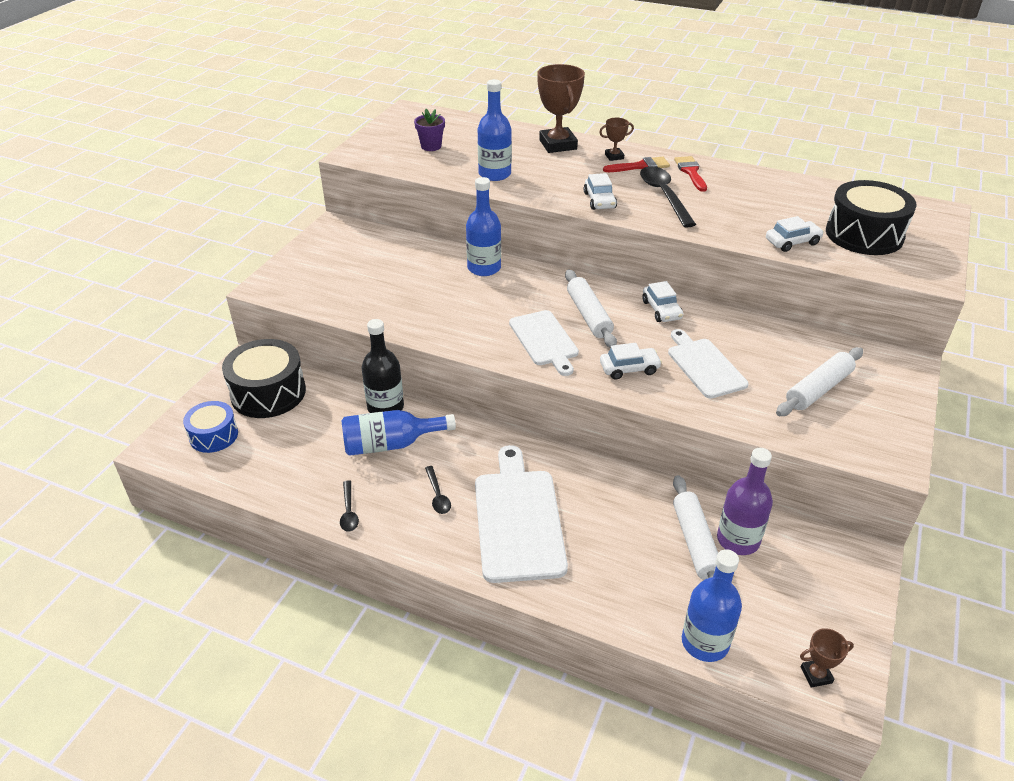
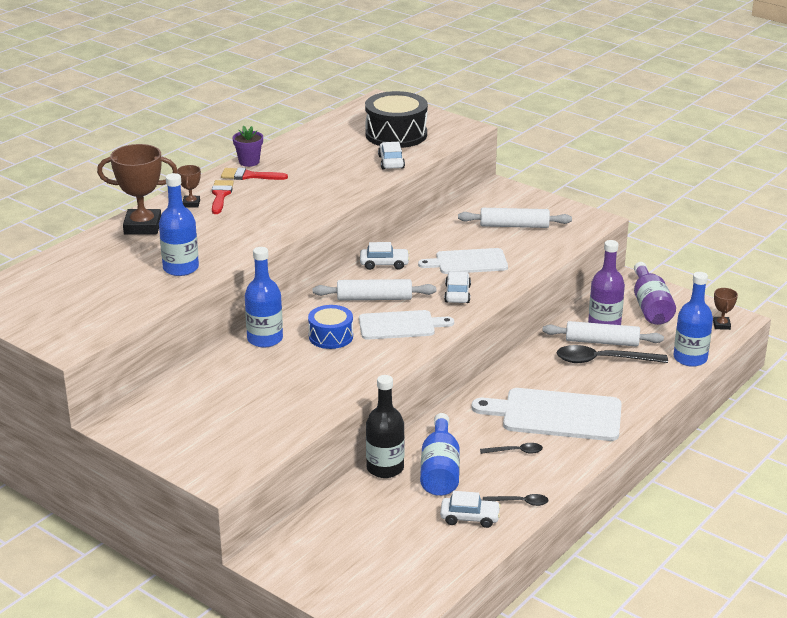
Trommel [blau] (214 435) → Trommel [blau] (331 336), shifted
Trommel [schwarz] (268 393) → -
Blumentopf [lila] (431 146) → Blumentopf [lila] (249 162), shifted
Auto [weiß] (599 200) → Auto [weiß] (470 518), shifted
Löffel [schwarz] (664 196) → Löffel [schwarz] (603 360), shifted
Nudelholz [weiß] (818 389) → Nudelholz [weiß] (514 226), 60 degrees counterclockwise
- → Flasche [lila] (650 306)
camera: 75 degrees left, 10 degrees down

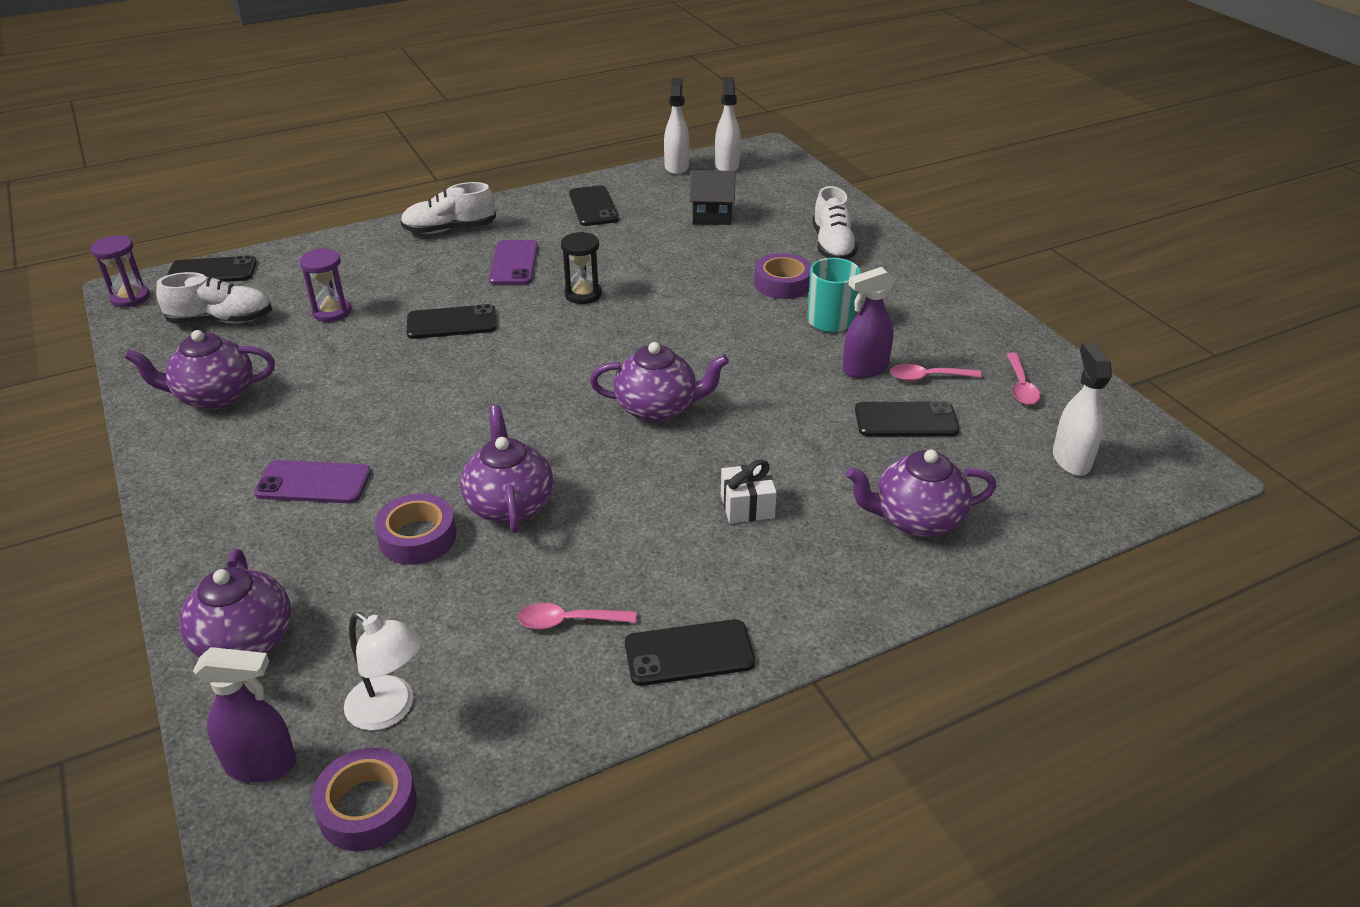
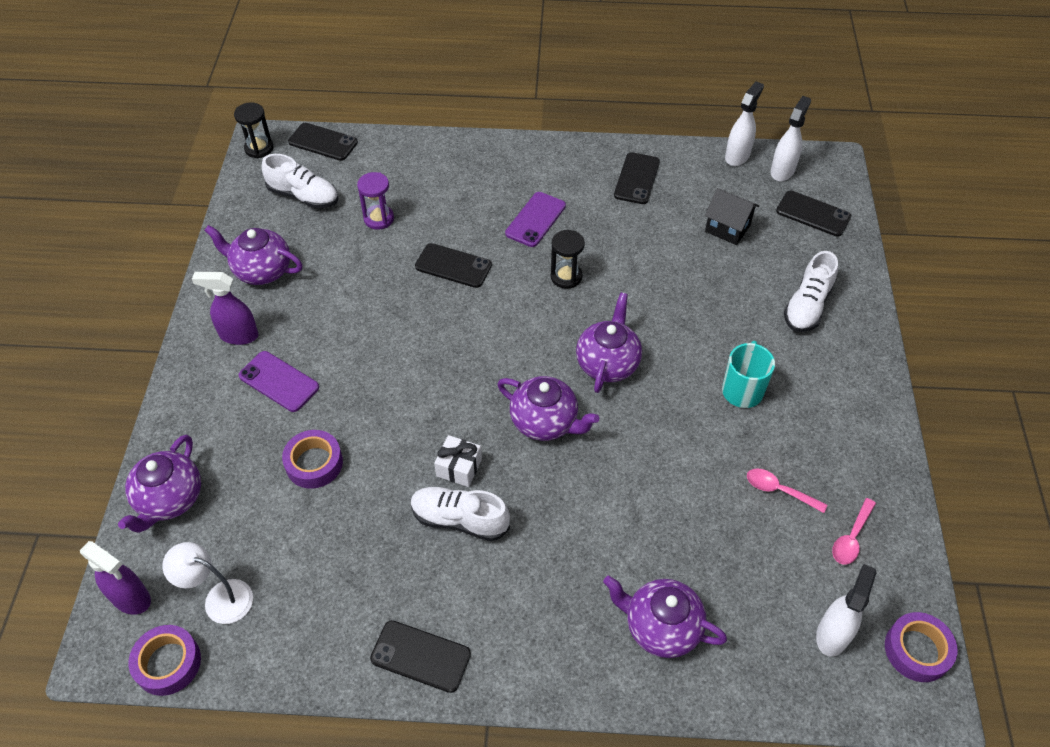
Sanduhr [lila] (130 298) → Sanduhr [schwarz] (259 148)
Lampe [weiß] (390 710) → Lampe [weiß] (219 598), 135 degrees clockwise
Schuh [weiß] (449 229) → Schuh [weiß] (459 520), shifted
Teekanne [lila] (509 504) → Teekanne [lila] (607 363), shifted
Löffel [rosa] (569 621) → -
Geschenk [weiß] (747 506) → Geschenk [weiß] (459 467), shifted
Klebeband [lila] (782 284) → Klebeband [lila] (917 650), shifted
Sprühflasche [lila] (864 369) → Sprühflasche [lila] (238 335), shifted
Handy [schwarz] (906 420) → Handy [schwarz] (813 214), shifted
camera: 30 degrees right, 15 degrees up

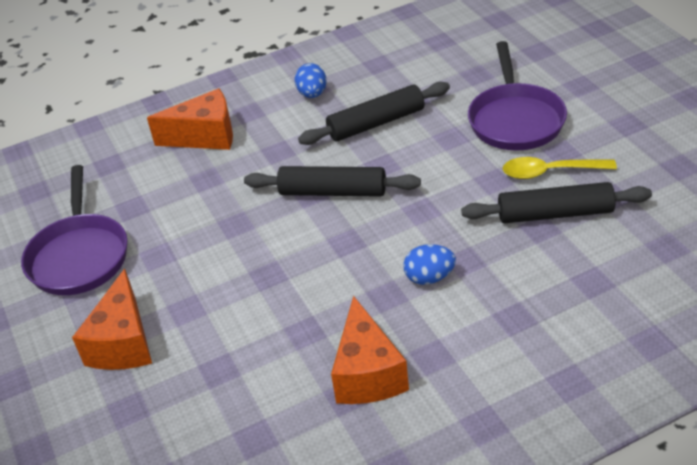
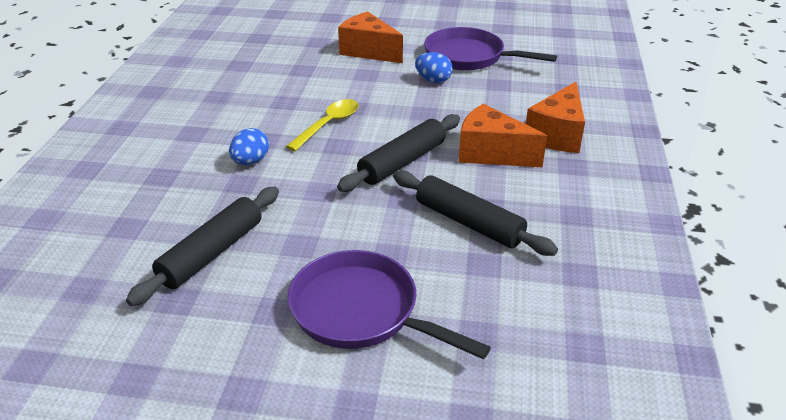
Ei [blau] (312 94) → Ei [blau] (433 80), shifted
Nudelholz [schwarz] (376 123) → Nudelholz [schwarz] (468 223), 60 degrees counterclockwise
Käse [orange] (368 373) → Käse [orange] (491 153), shifted
Löffel [gelb] (550 172) → Löffel [gelb] (328 125), shifted
camera: 120 degrees right, 5 degrees down

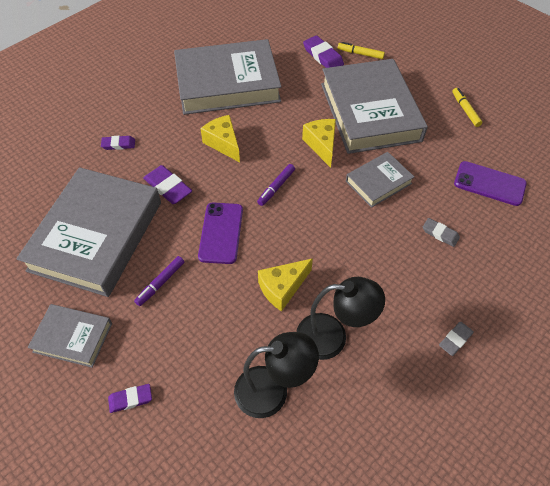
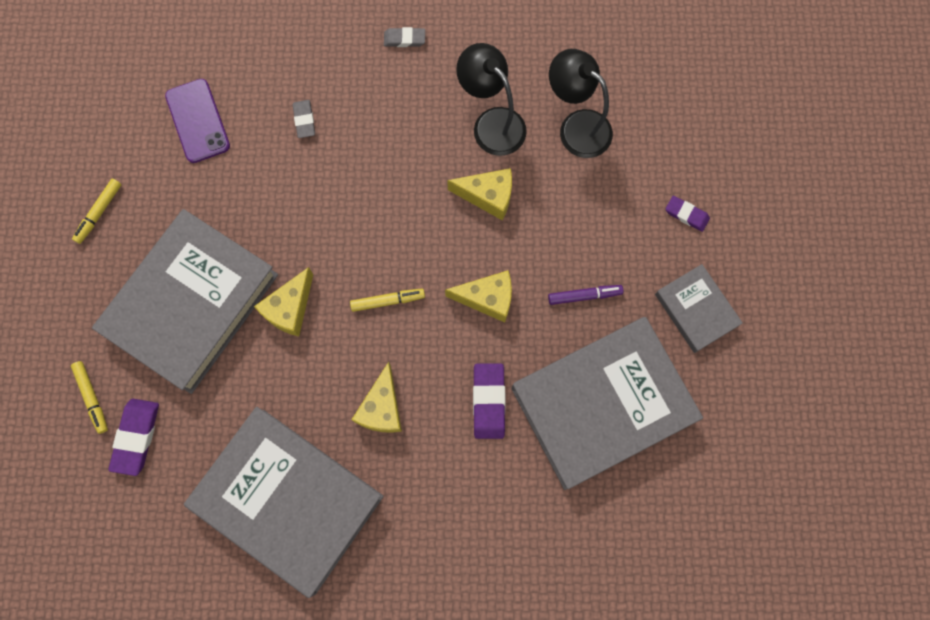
Radiergummi [lila] (118 144) → -
Handy [lila] (221 233) → Käse [gelb] (487 299)
Filzstift [lila] (276 187) → Filzstift [gelb] (387 301)
Buch [grau] (378 182) → -
camera: 135 degrees left, 20 degrees up

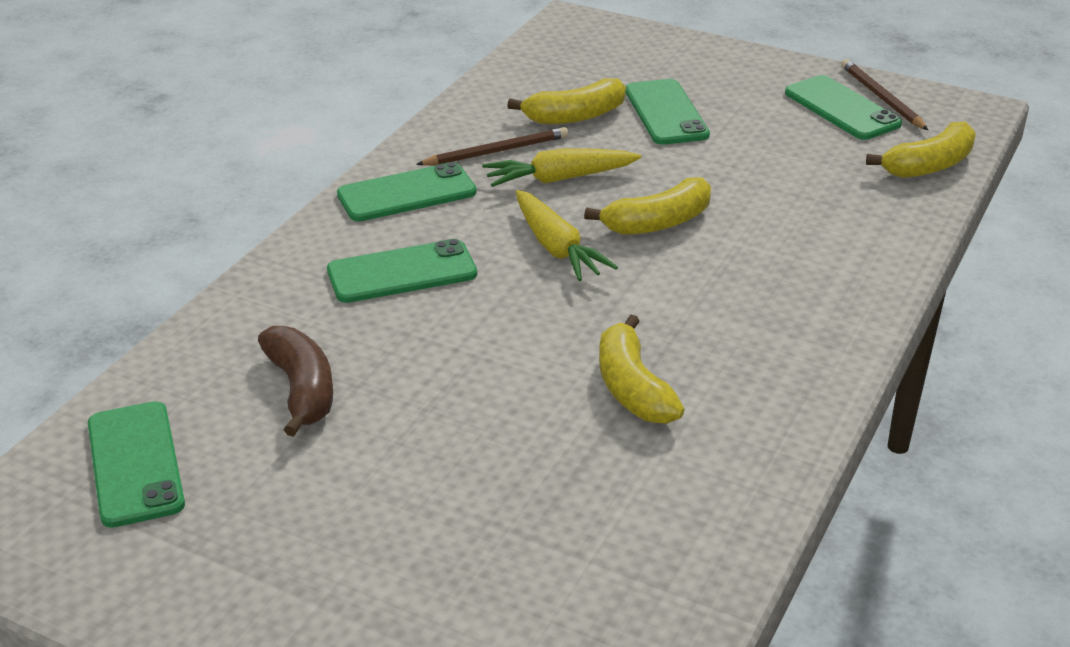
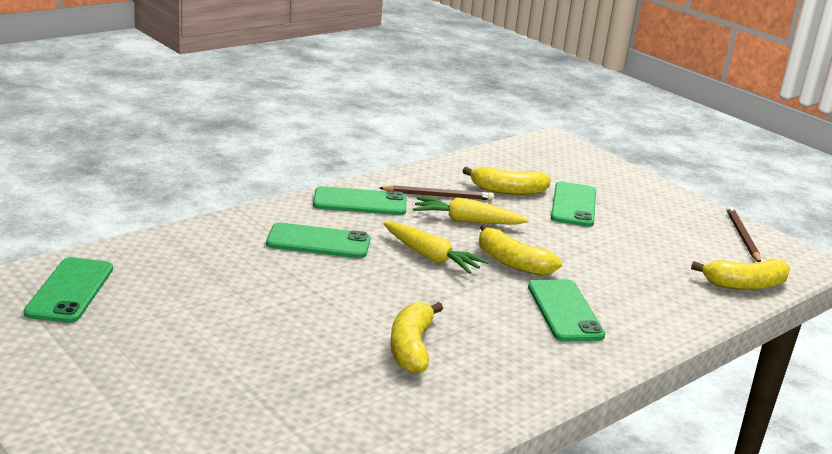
Banane [braun] (301 390) → -
Karotte [gelb] (556 247) → Karotte [gelb] (431 257), 45 degrees counterclockwise
Banane [gelb] (657 223) → Banane [gelb] (512 262), 45 degrees clockwise
Handy [grün] (841 109) → Handy [grün] (564 311), shifted
camera: 20 degrees right, 10 degrees down

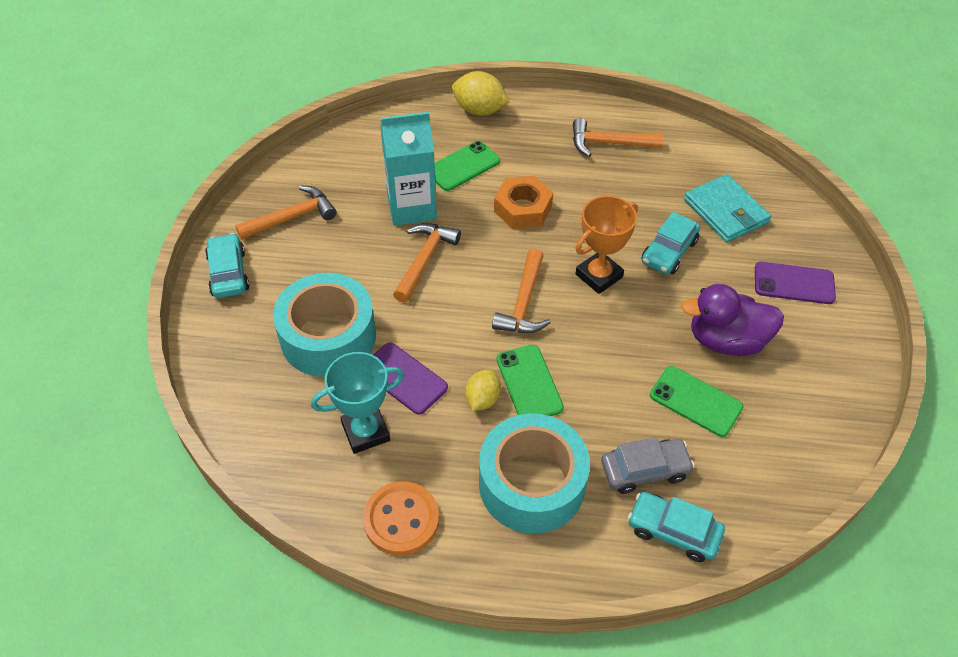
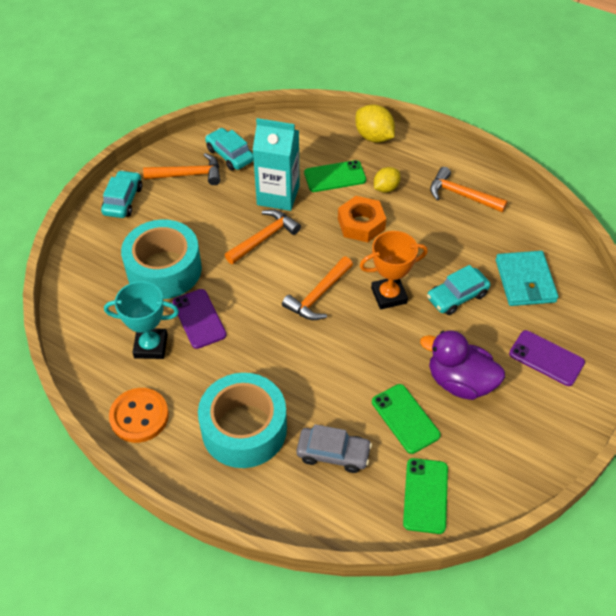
Zitrone [gelb] (482 399) → Zitrone [gelb] (386 188), shifted
Handy [grün] (529 383) → Handy [grün] (425 495), shifted
Auto [türkis] (673 531) → Auto [türkis] (230 155), shifted
camera: 25 degrees right, 0 degrees up

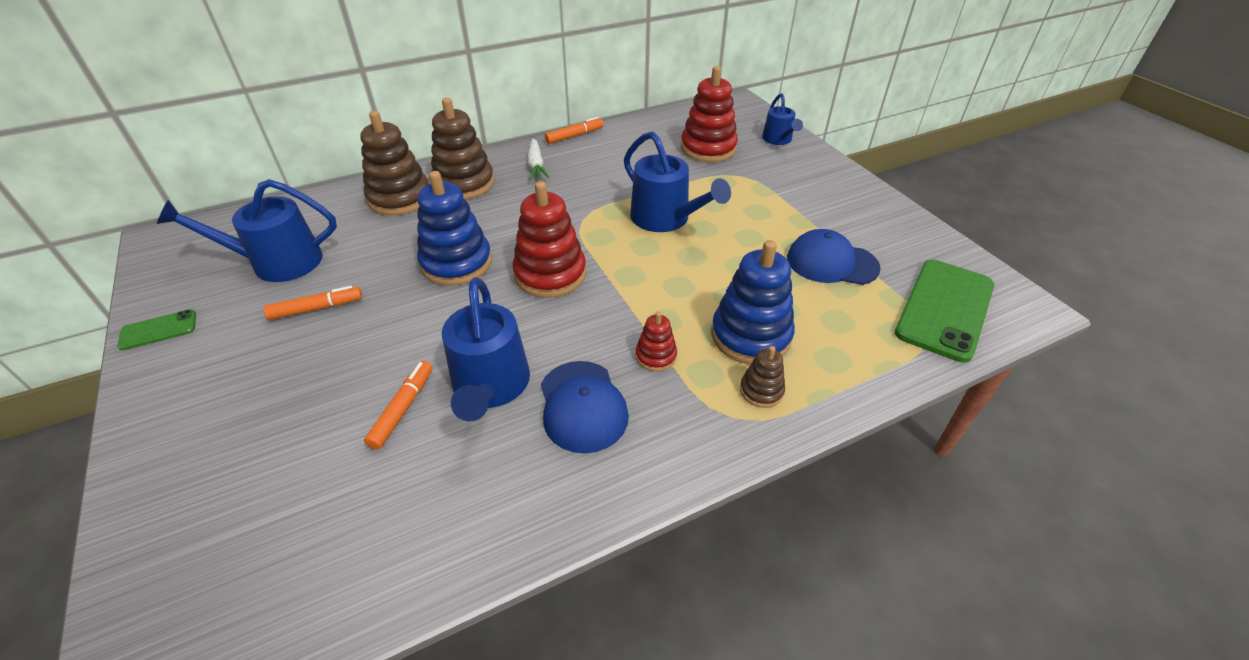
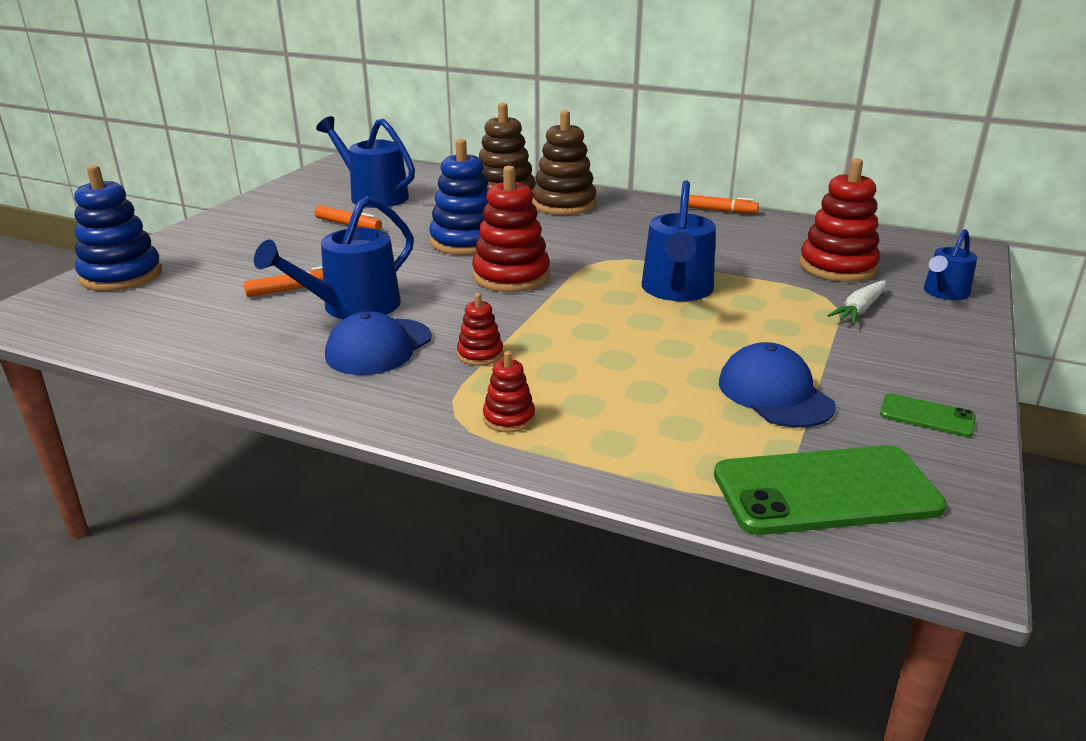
Handy [grün] (158 330) → Handy [grün] (927 416), shifted
Karotte [weiß] (536 165) → Karotte [weiß] (859 310), shifted
Stapelspielzeug [blau] (750 336) → Stapelspielzeug [blau] (121 275), shifted
Stapelspielzeug [braun] (761 391) → Stapelspielzeug [rot] (509 418)
camera: 50 degrees right, 15 degrees down

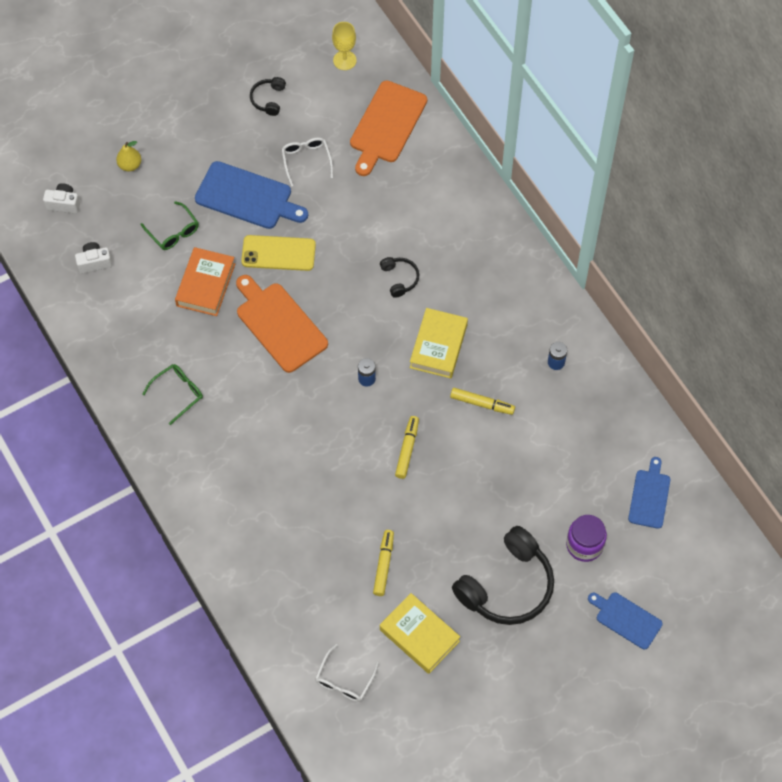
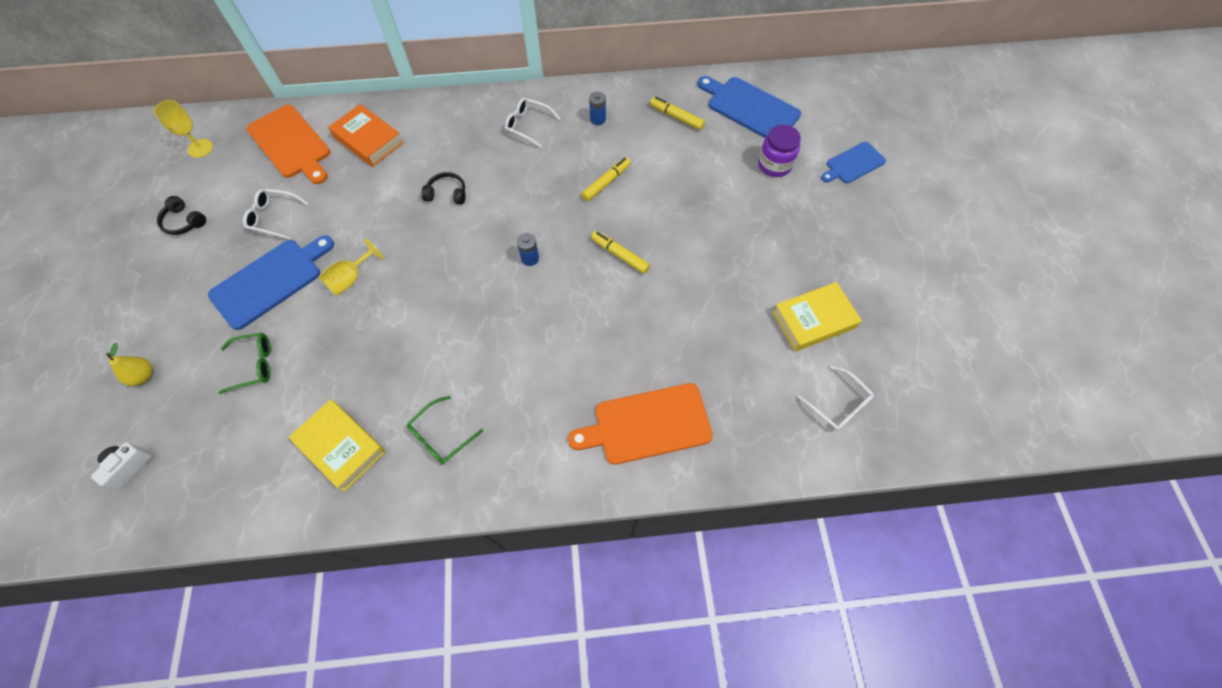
Kamera [weiß] (94 262) → -
Brille [grün] (178 393) → Brille [grün] (440 436), 120 degrees counterclockwise
Buch [orange] (206 285) → Buch [orange] (368 140), shifted
Schneidebrett [orange] (279 325) → Schneidebrett [orange] (647 425), shifted
Handy [gelb] (278 253) → Kelch [gelb] (351 279)
Filzstift [gelb] (383 565) → Filzstift [gelb] (676 117), shifted
Buch [gelb] (438 346) → Buch [gelb] (341 447), shifted
Kopfhörer [schwarz] (507 586) → -
Schneidebrett [blau] (649 496) → Schneidebrett [blau] (749 108), x1.63
- → Brille [weiß] (528 125)
camera: 65 degrees left, 0 degrees up

